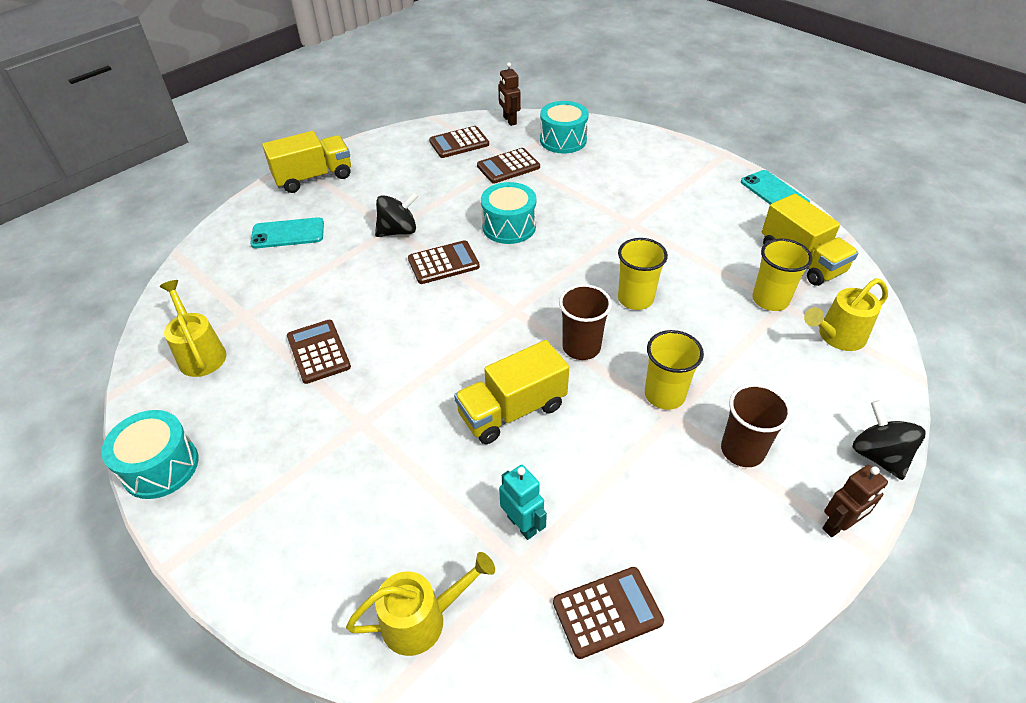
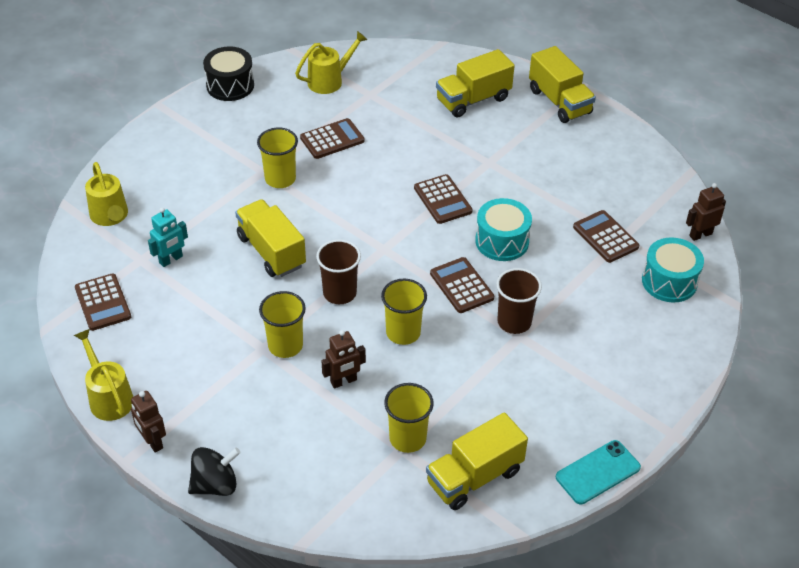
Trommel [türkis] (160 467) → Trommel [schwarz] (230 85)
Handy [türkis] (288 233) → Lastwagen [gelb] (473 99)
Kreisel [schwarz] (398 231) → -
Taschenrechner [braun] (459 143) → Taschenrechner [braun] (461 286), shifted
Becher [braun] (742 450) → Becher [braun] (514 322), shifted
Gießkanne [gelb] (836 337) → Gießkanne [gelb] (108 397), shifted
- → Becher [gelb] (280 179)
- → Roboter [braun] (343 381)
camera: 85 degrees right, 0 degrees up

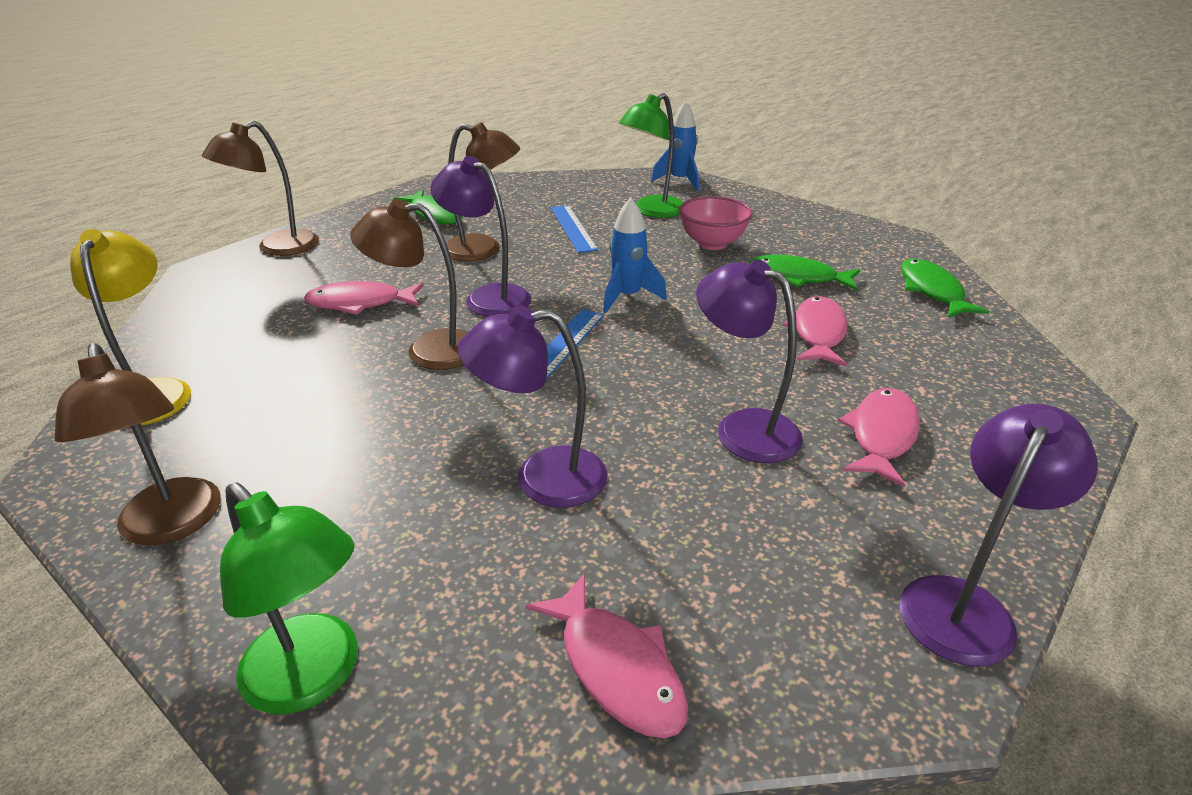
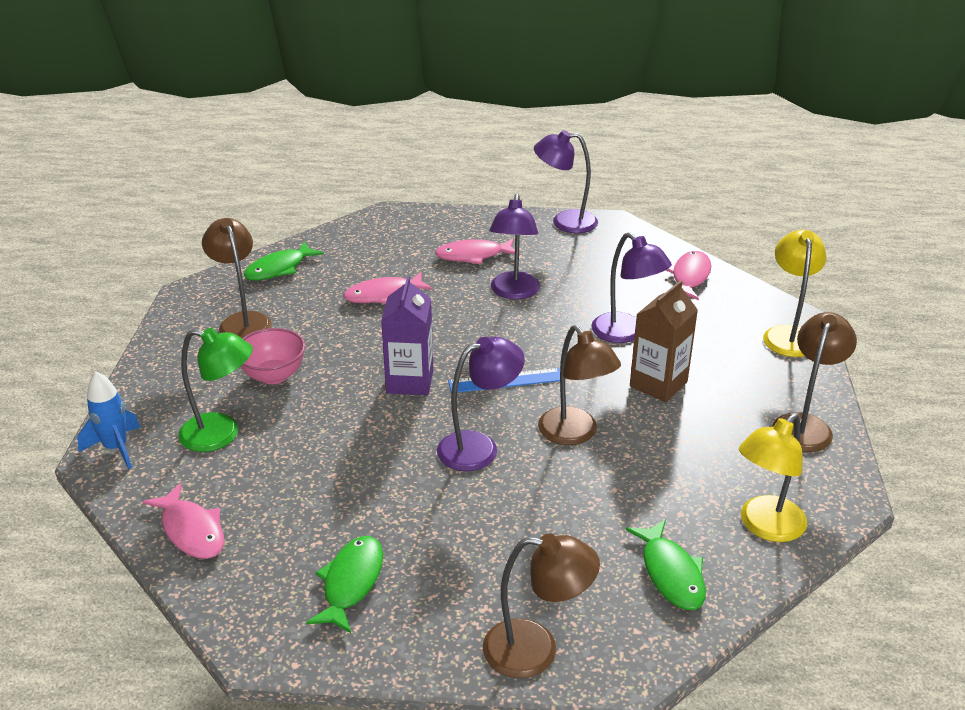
Lampe [grün] (314 678) → Lampe [gelb] (788 335)
Fisch [rosa] (360 303) → Fisch [rosa] (191 531), shifted
Lampe [lila] (488 297) → Lampe [lila] (479 447), 120 degrees counterclockwise
Lampe [braun] (483 250) → Lampe [braun] (242 321), shifted
Lineal [blau] (573 228) → -
Rakete [blau] (628 297) → Getränkekarton [lila] (410 381)
Fisch [grün] (797 277) → Fisch [grün] (671 573), shifted
- → Getränkekarton [braun] (658 384)
camera: 125 degrees left, 0 degrees up

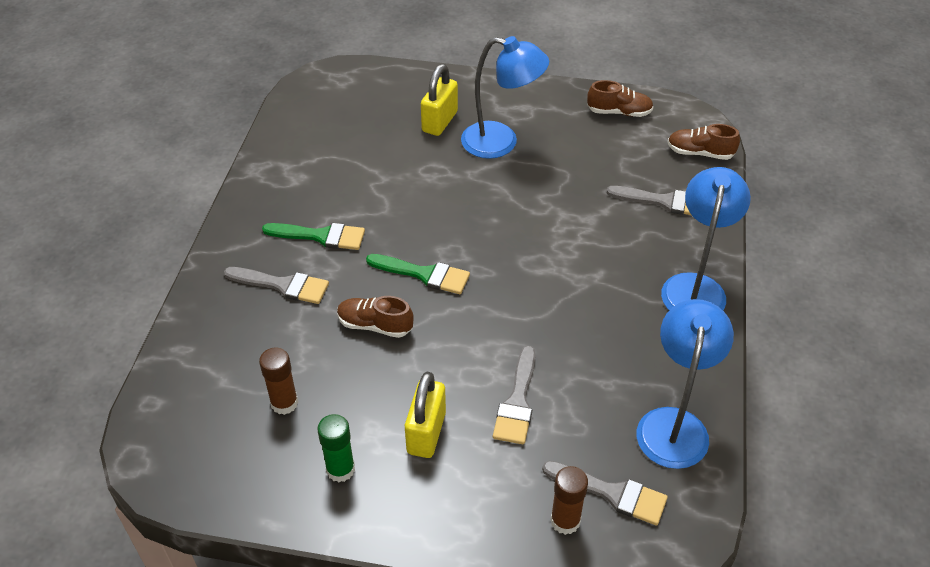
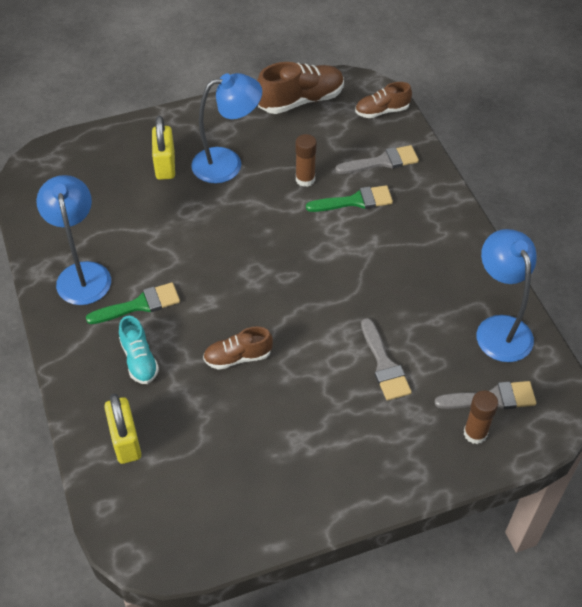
Pinsel [grau] (282 285) → Schuh [türkis] (139 360)
Klebestift [braun] (284 403) → Klebestift [braun] (305 179), shifted
Klebestift [grün] (340 469) → -
Pinsel [grün] (423 274) → Pinsel [grün] (355 201), shifted
Vorhängeschloss [gelb] (426 433) → Vorhängeschloss [gelb] (126 441), shifted
Schuh [braun] (619 112) → Schuh [braun] (300 101), x1.64
Lampe [blau] (695 286) → Lampe [blau] (82 274), shifted
camera: 30 degrees left, 5 degrees up

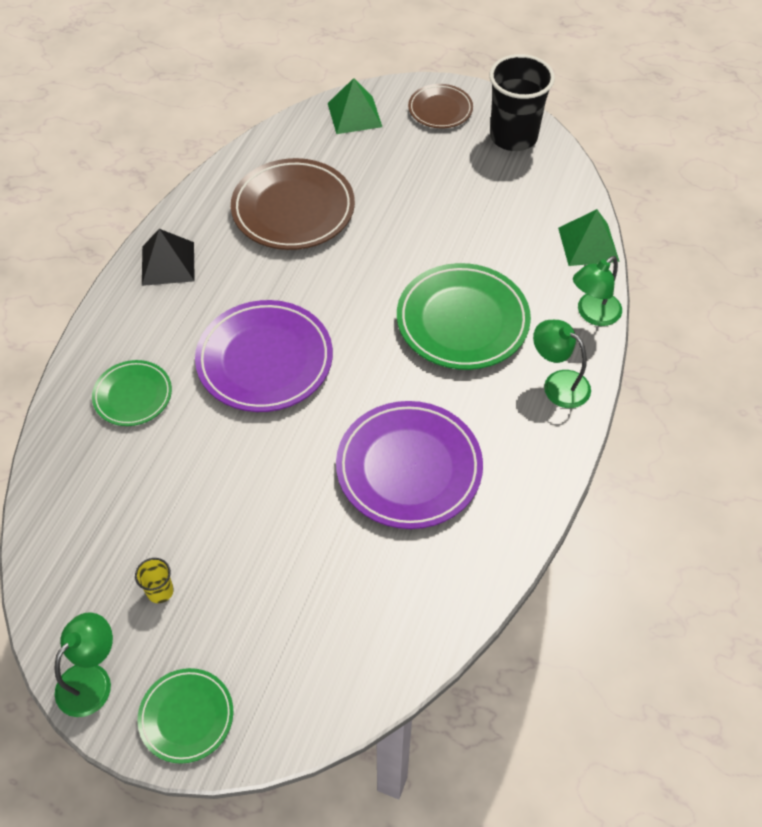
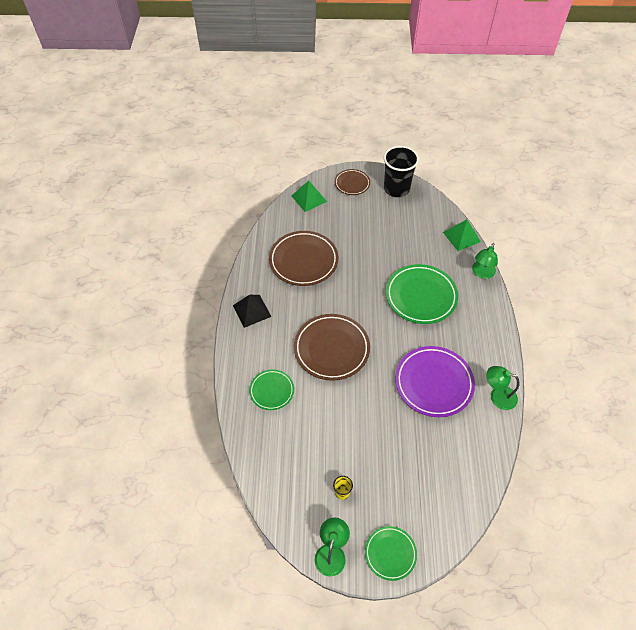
Teller [lila] (265 360) → Teller [braun] (331 349)
Lampe [grün] (558 383) → Lampe [grün] (497 396), shifted
camera: 20 degrees left, 0 degrees up

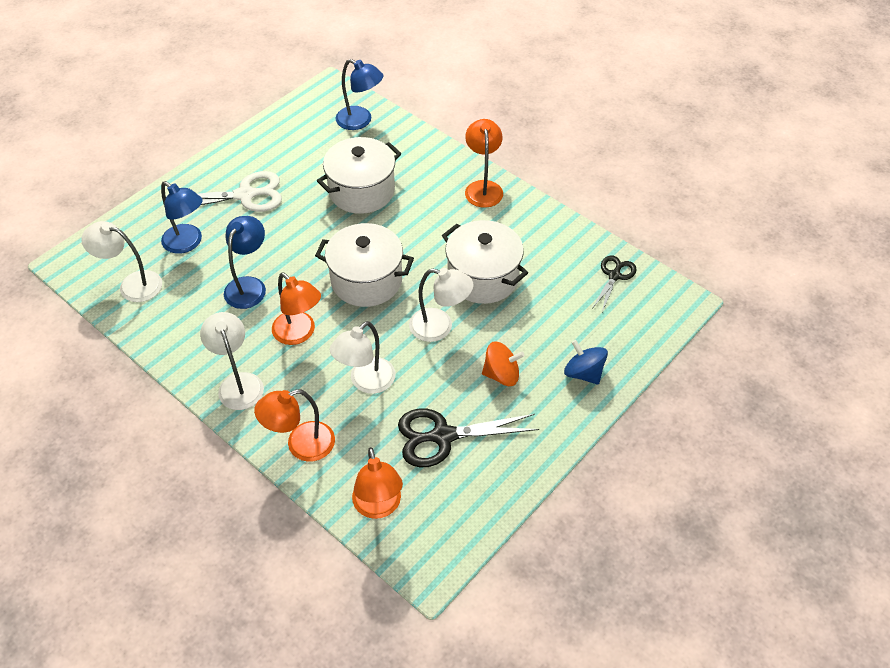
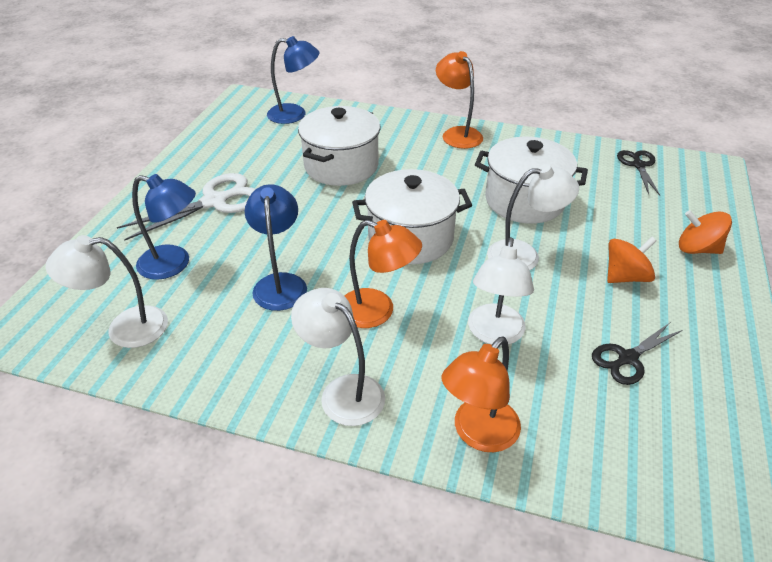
Lampe [orange] (378 507) → -
Schere [schwarz] (443 436) → Schere [schwarz] (627 358), x0.60
Kreisel [blau] (583 373) → Kreisel [orange] (697 249)
camera: 25 degrees left, 10 degrees down

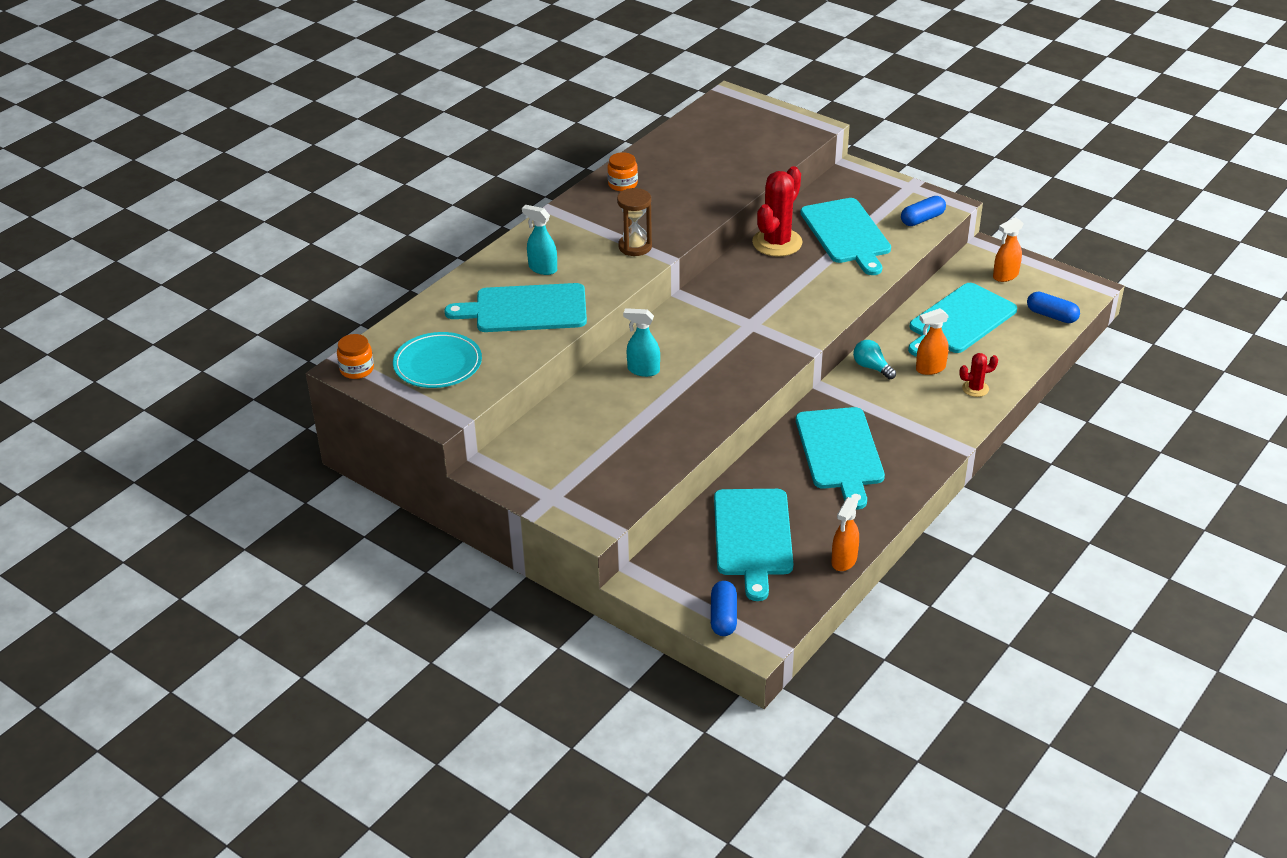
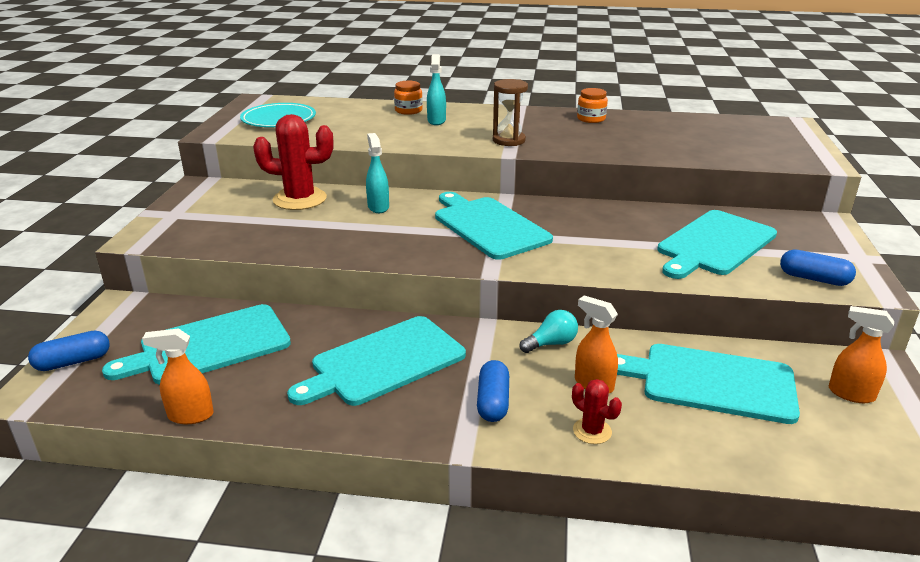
Einmachglas [orange] (357 369) → Einmachglas [orange] (408 110), shifted
Schneidebrett [türkis] (526 309) → Schneidebrett [türkis] (488 226), shifted
Kaktus [rot] (777 243) → Kaktus [rot] (300 199), shifted
Glühbirne [türkis] (872 367) → Glühbirne [türkis] (551 343), 45 degrees clockwise
Kapsel [blau] (1051 315) → Kapsel [blau] (493 402), shifted
camera: 60 degrees right, 10 degrees down

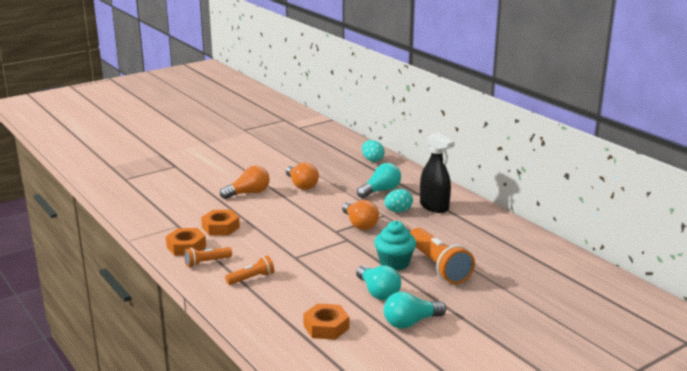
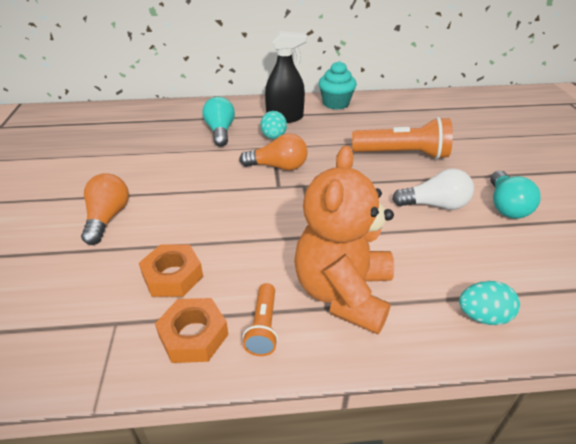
Taschenlampe [orange] (252 278) → Teddybär [orange] (343 293)
Glühbirne [orange] (301 185) → -
Sechskantmutter [orange] (326 327) → -
Glühbirne [türkis] (378 292) → Glühbirne [weiß] (434 205)
Ei [türkis] (372 160) → Ei [türkis] (482 316), shifted
Muffin [türkis] (394 263) → Muffin [türkis] (336 103), shifted
camera: 60 degrees left, 15 degrees up

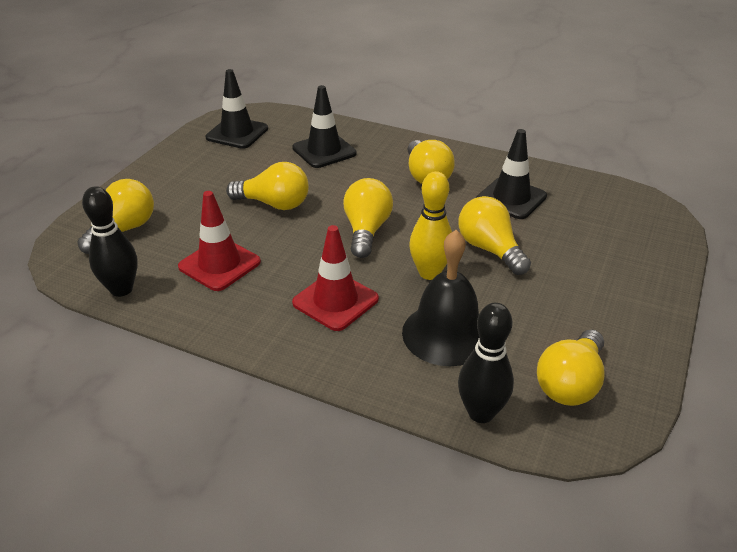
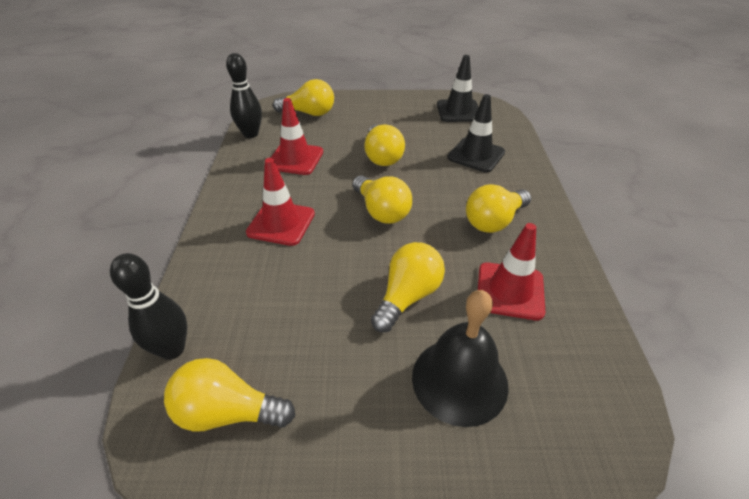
Glühbirne [gelb] (366 230) → Glühbirne [gelb] (381 211), 75 degrees clockwise
Glocke [schwarz] (446 334) → Glocke [schwarz] (459 380), shifted
Bowlingkegel [gelb] (429 273) → -
Leitkegel [schwarz] (511 198) → Leitkegel [rot] (510 291)
camera: 65 degrees right, 5 degrees up

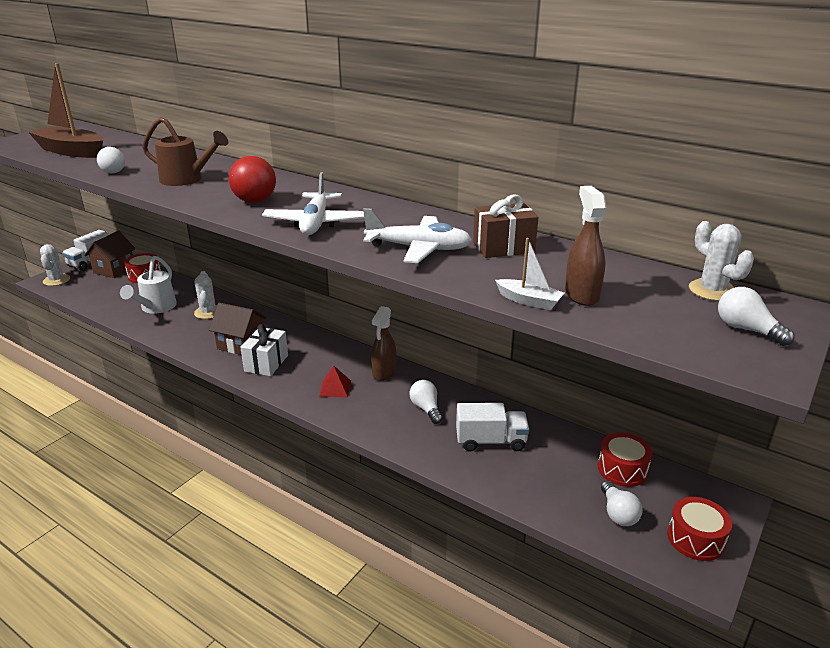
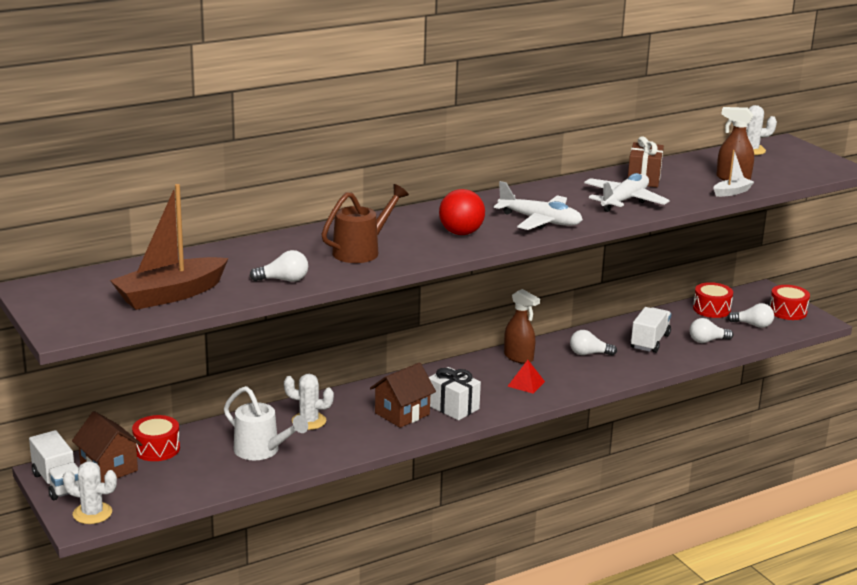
Glühbirne [weiß] (746 329) → Glühbirne [weiß] (707 341), shifted
camera: 65 degrees left, 5 degrees down

